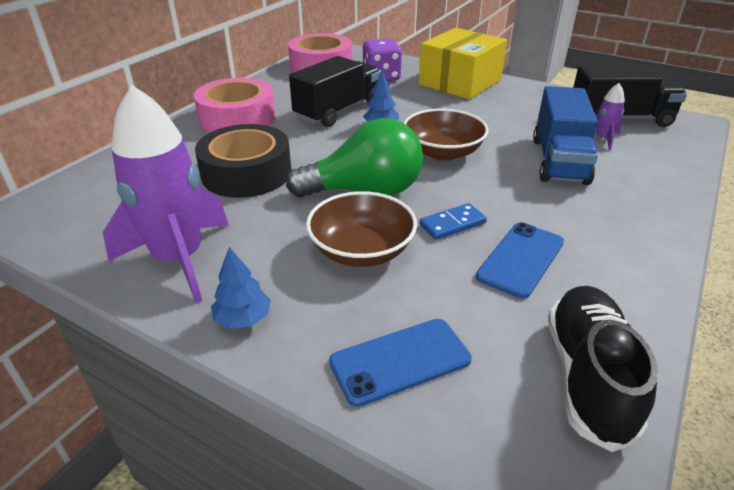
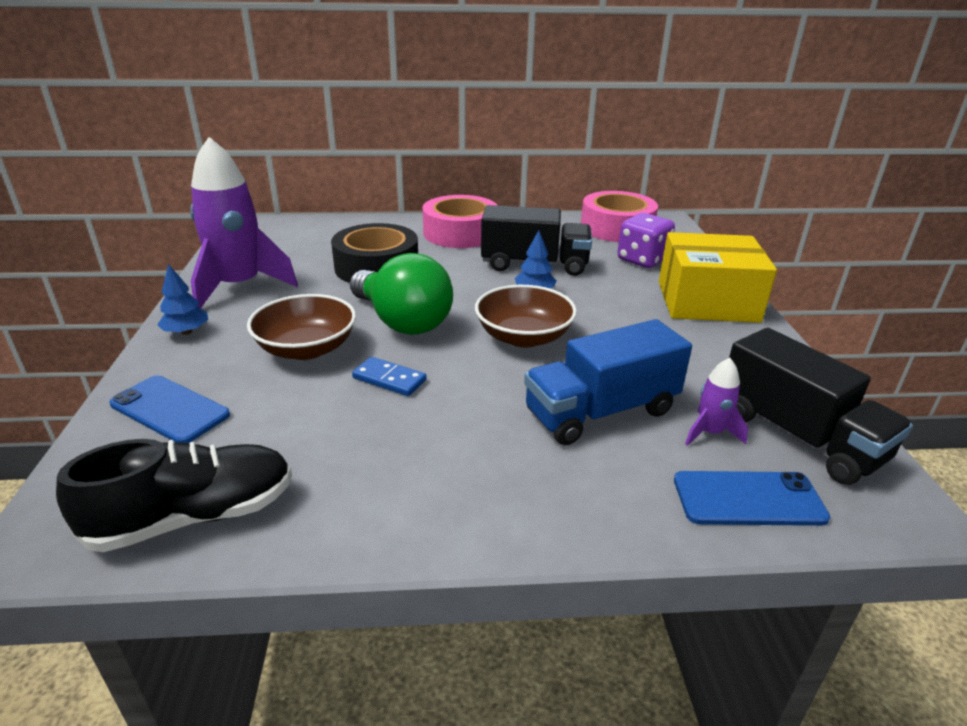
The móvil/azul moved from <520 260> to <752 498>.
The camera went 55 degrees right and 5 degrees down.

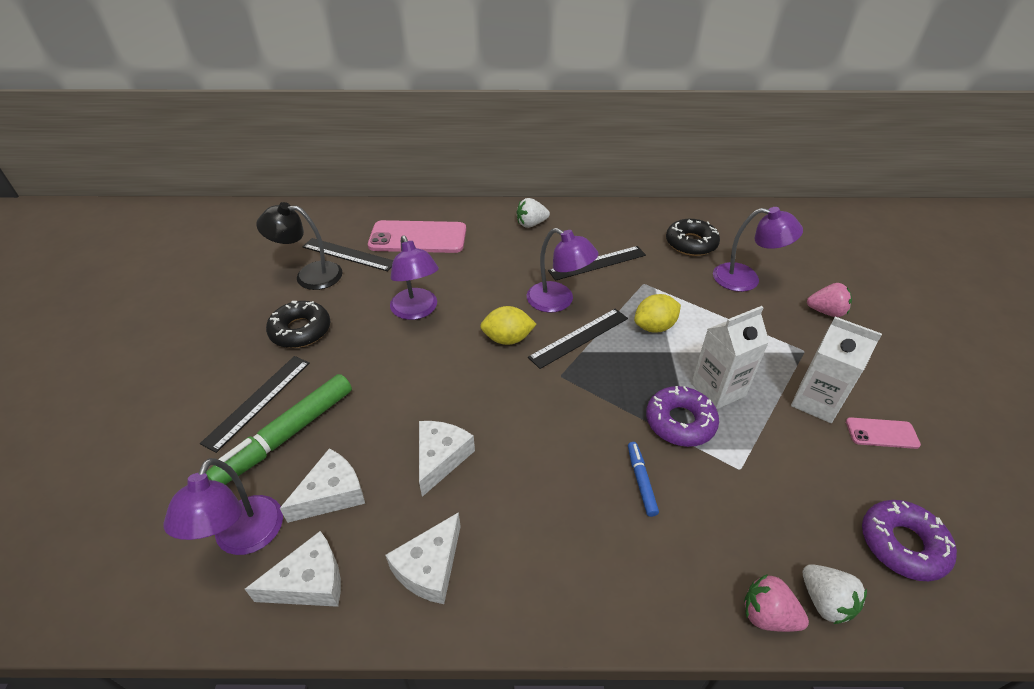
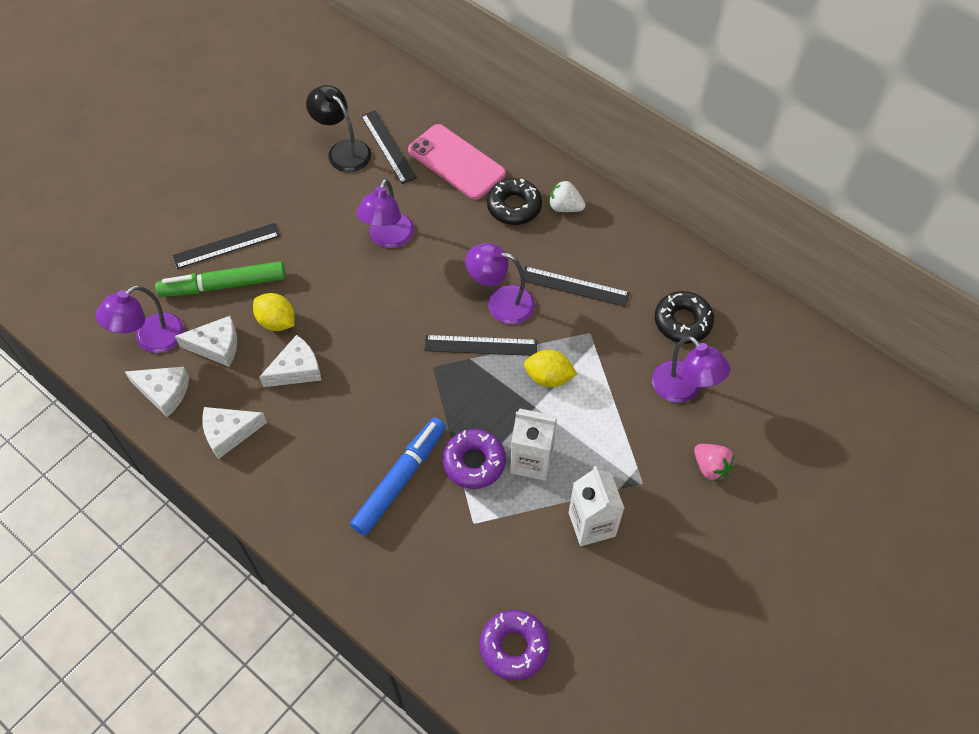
The rosquilla/negro moved from <298 324> to <514 201>.
The limón/amarillo moved from <508 325> to <274 312>.
The lámpara/morado at <562 270> turned 120 degrees clockwise.
The rotulador/azul at <643 479> changed to 2.06 times the size.
The fresa/rosa at <776 603> disappeared.
The fresa/blanco at <835 594> disappeared.
The móvil/rosa at <883 433> disappeared.
The camera went 40 degrees right and 15 degrees up.

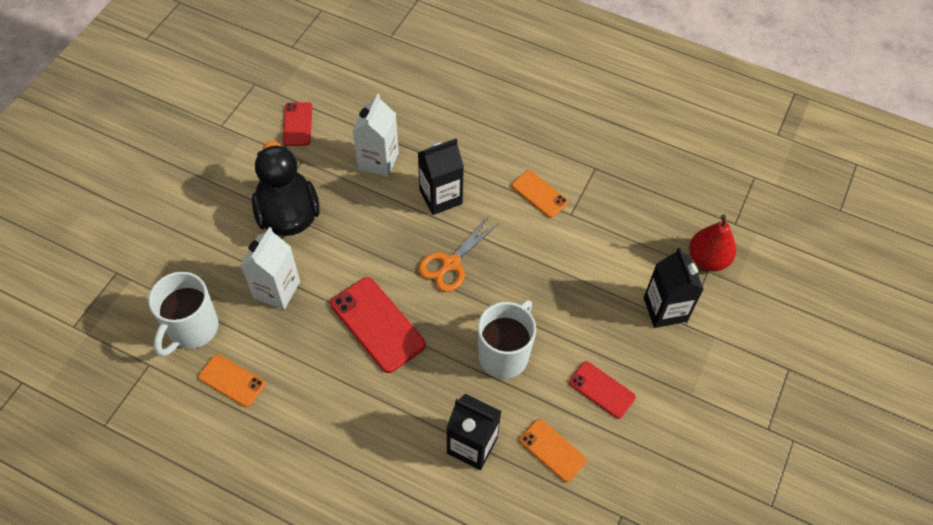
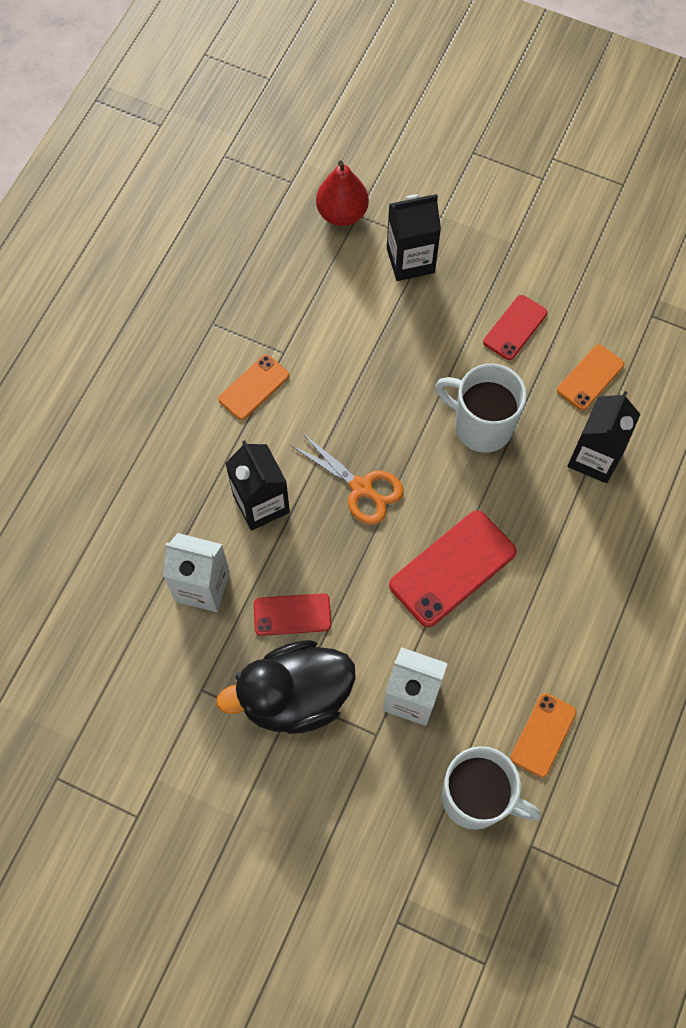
The móvil/rojo moved from <297 124> to <292 614>.
The camera went 90 degrees left and 10 degrees up.

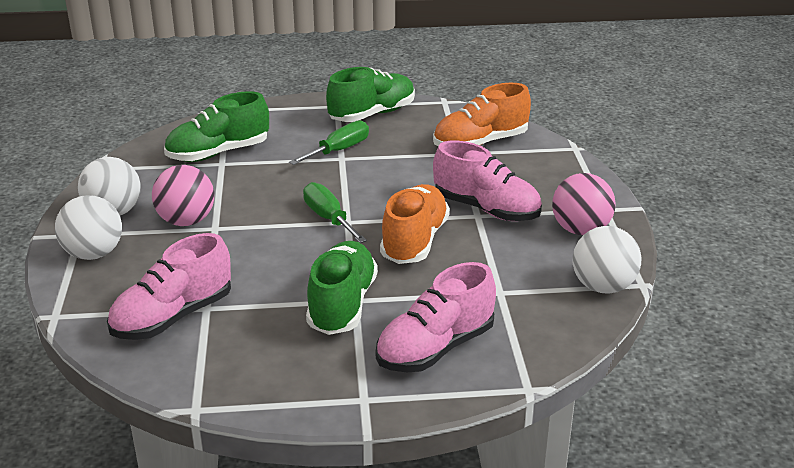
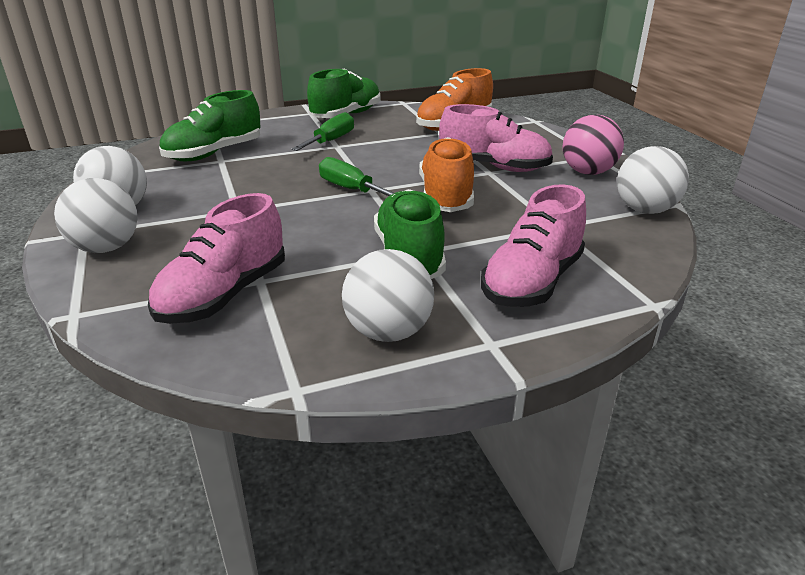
The pelota/rosa at <183 195> disappeared.
The pelota/blanco at <388 295> appeared.
The camera went 15 degrees left and 0 degrees up.

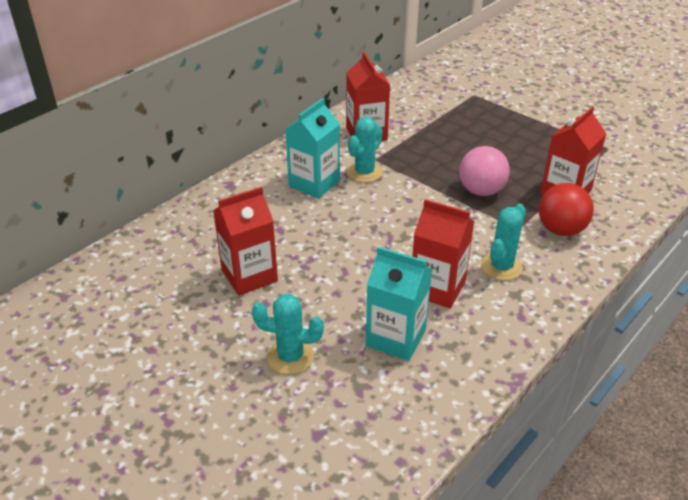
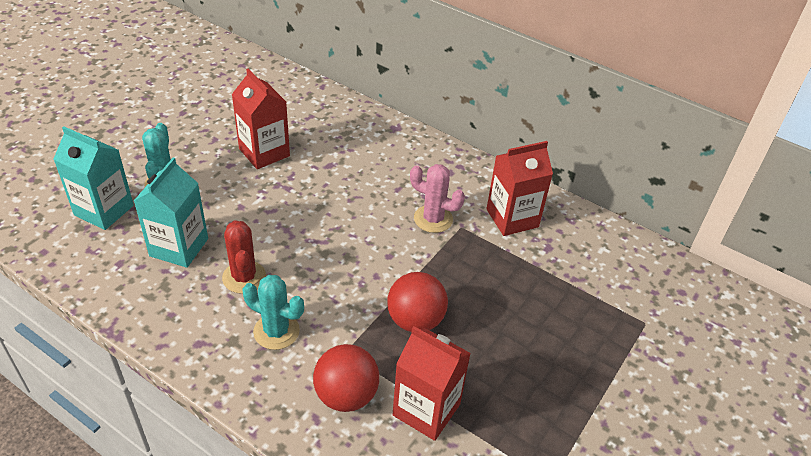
The cartón de leche/turquesa moved from <312 148> to <93 178>.
The cactus/turquesa at <365 150> became the cactus/rosa at <437 198>.
The cartón de leche/rojo at <443 254> was replaced by the cactus/rojo at <244 257>.
The pelota/rosa at <484 171> became the pelota/rojo at <417 302>.
The camera went 80 degrees right and 5 degrees up.

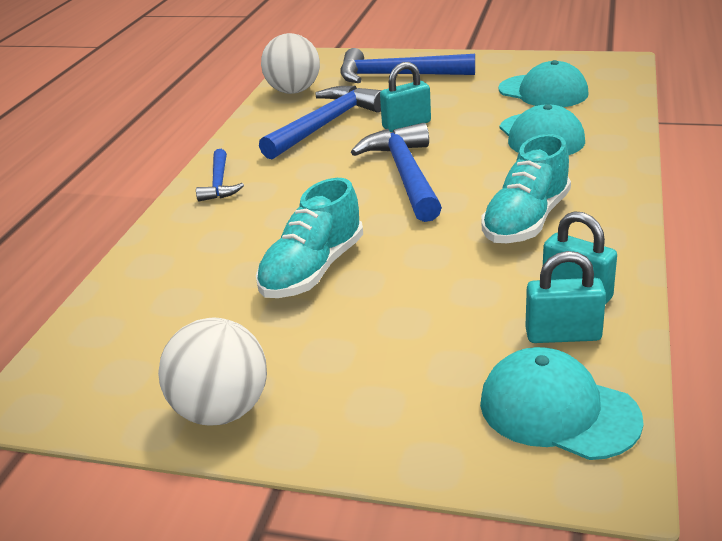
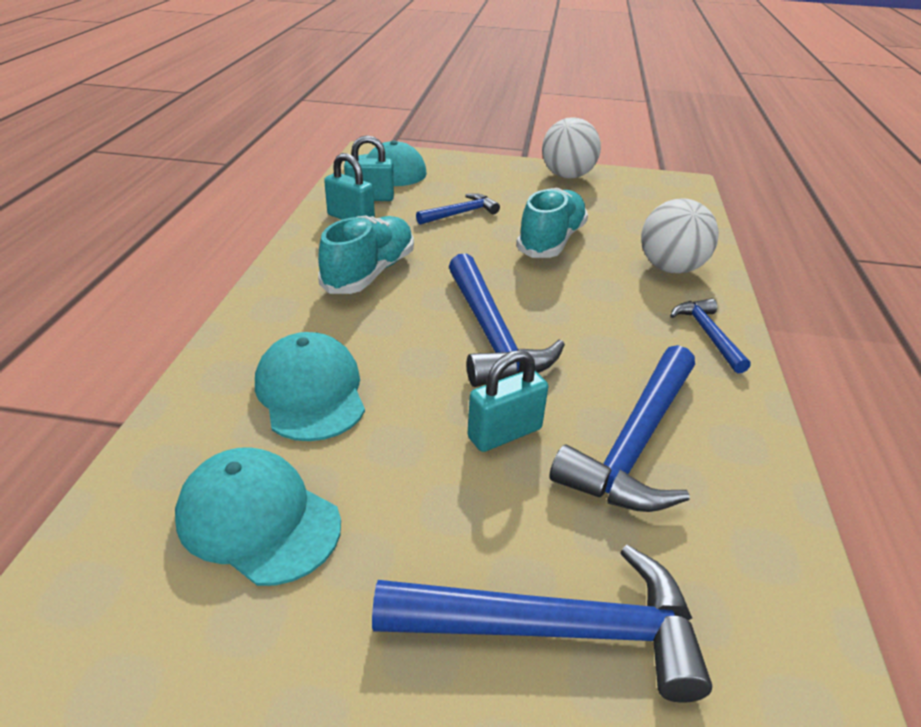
The pelota/blanco moved from <290 63> to <680 235>.
The martillo/azul at <458 209> appeared.
The camera went 170 degrees right and 5 degrees up.

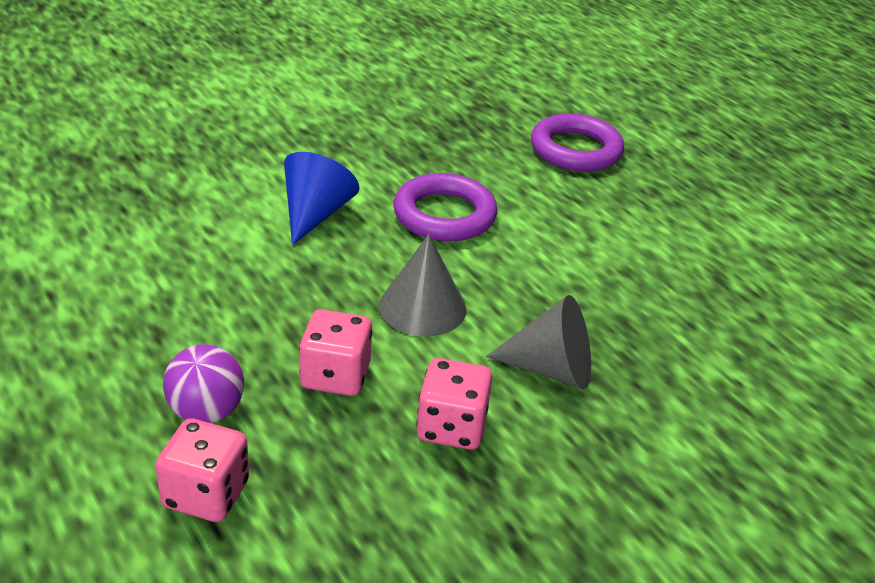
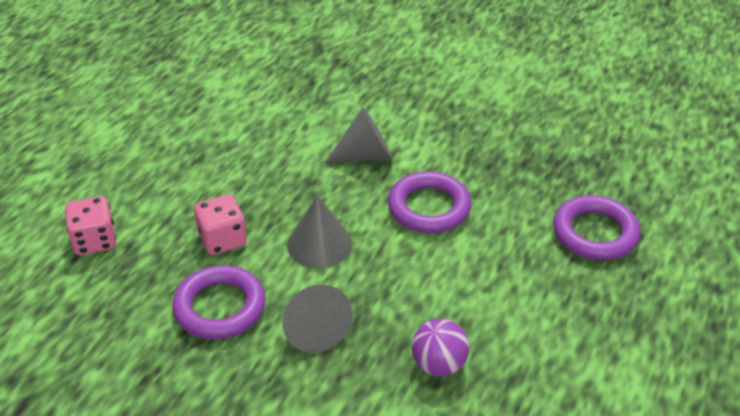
The pelota/morado moved from <203 383> to <440 348>.
The cono/azul at <322 198> became the cono/gris at <358 135>.
The dado/rosa at <454 404> was replaced by the anillo/morado at <219 302>.
The camera went 60 degrees right and 5 degrees up.

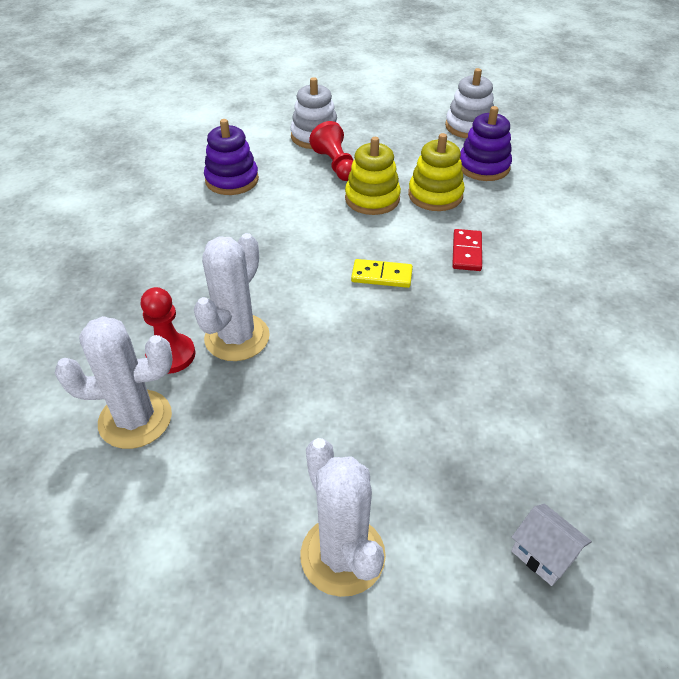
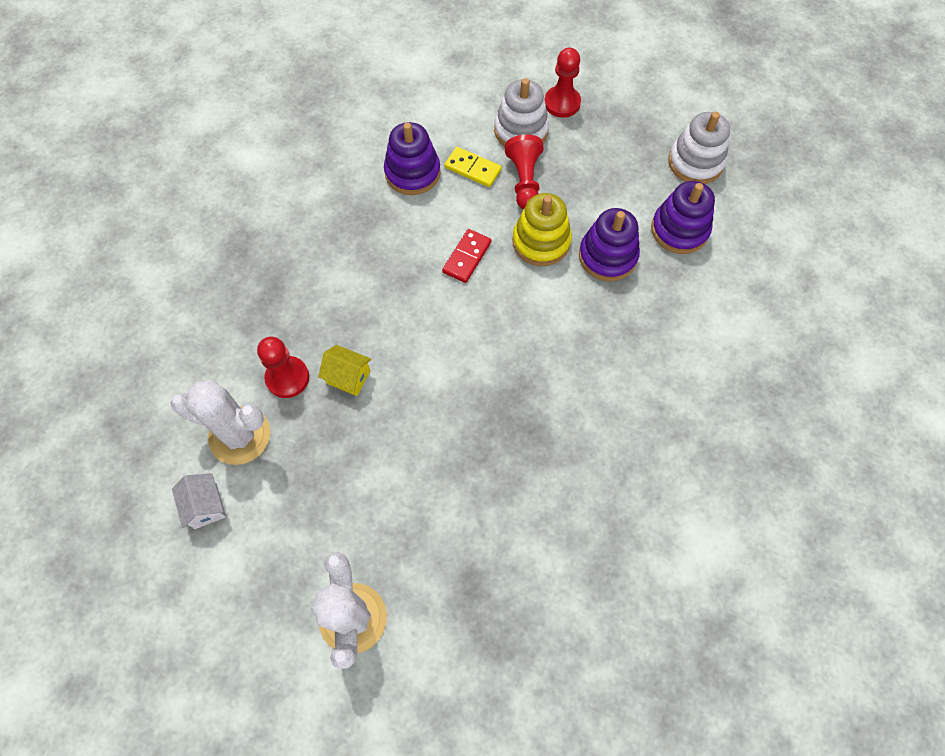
The cactus/blanco at <232 297> was replaced by the casa/amarillo at <344 370>.
The ficha de dominó/amarillo moved from <382 273> to <473 167>.
The juguete apilable/amarillo at <436 172> became the juguete apilable/morado at <609 244>.
The ficha de dominó/rojo moved from <467 250> to <466 256>.
The casa/blanco moved from <551 545> to <199 501>.
The peón/rojo at <562 83> appeared.
The camera went 20 degrees right and 20 degrees up.

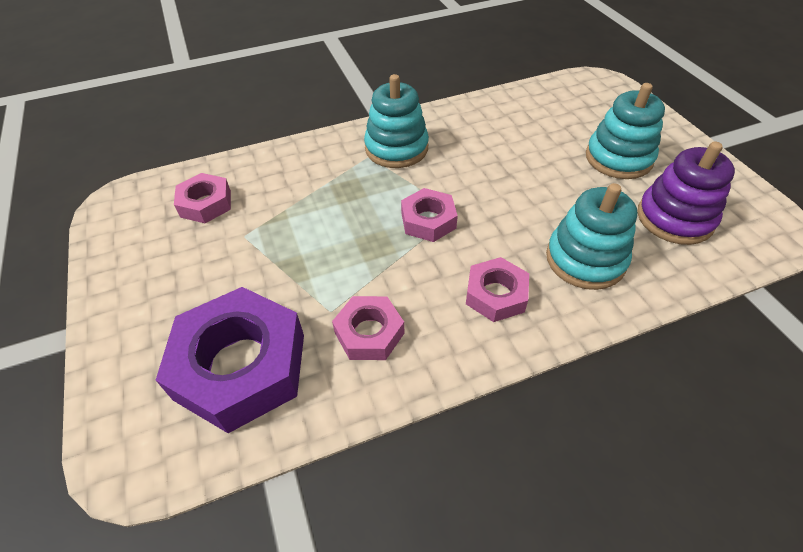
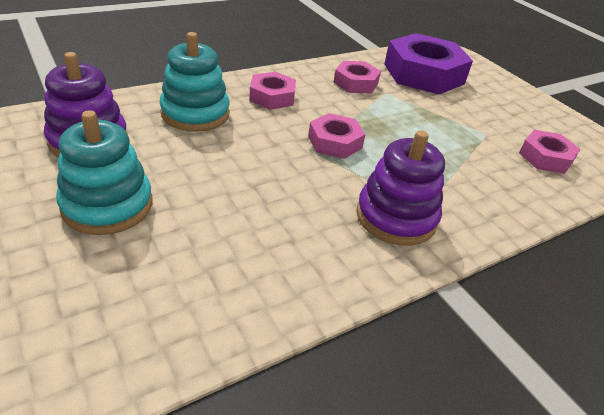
The juguete apilable/turquesa at <396 121> became the juguete apilable/morado at <400 188>.
The camera went 165 degrees right and 10 degrees down.

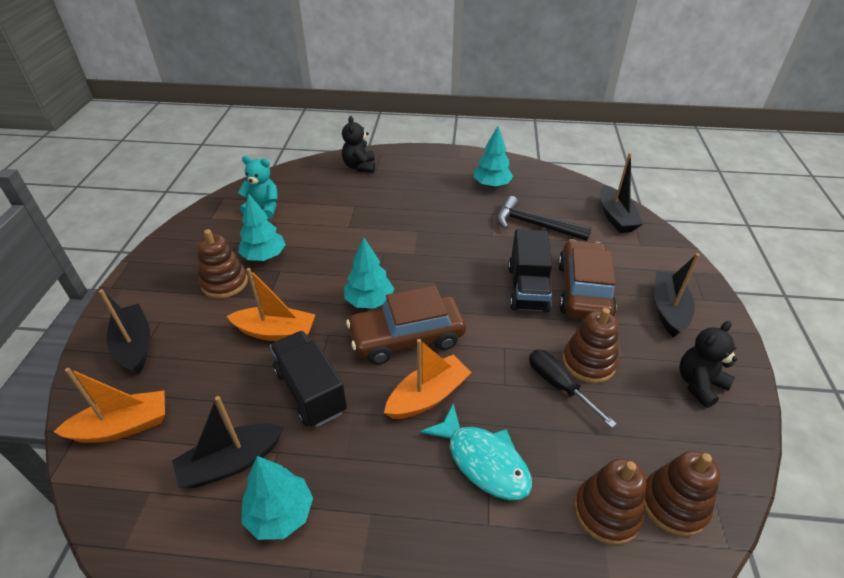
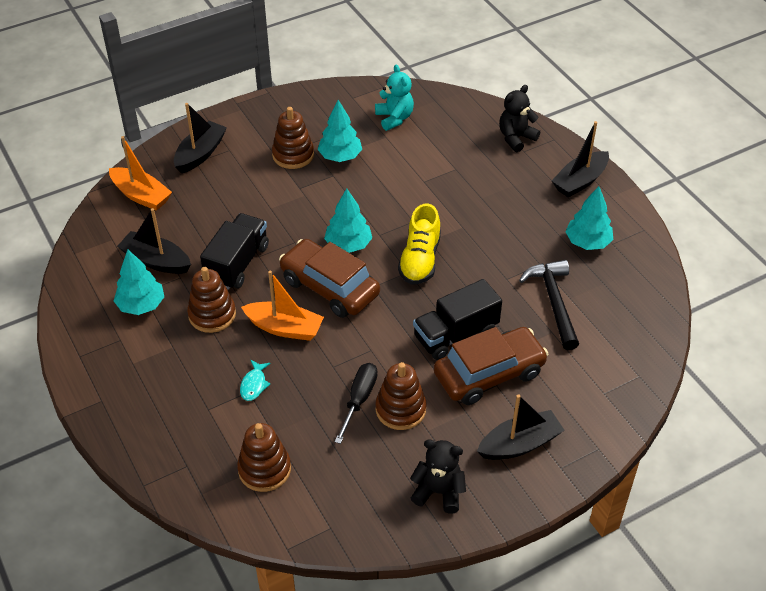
The barco/naranja at <271 304> disappeared.
The pez/turquesa at <476 451> changed to 0.51 times the size.
The barco/negro moved from <621 193> to <580 159>.
The juguete apilable/marrón moved from <682 493> to <211 300>.
The zapato/amarillo at <419 244> appeared.
The camera went 55 degrees right and 5 degrees up.

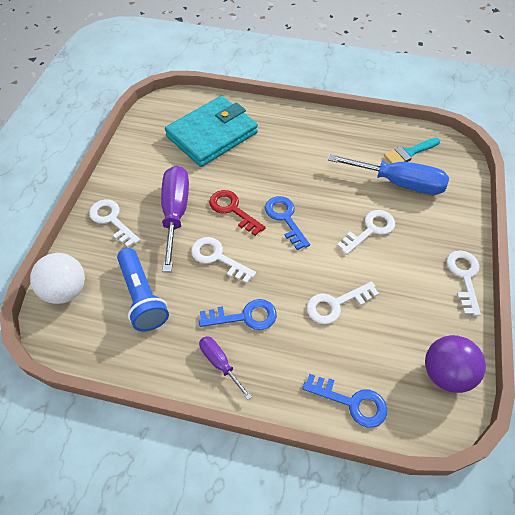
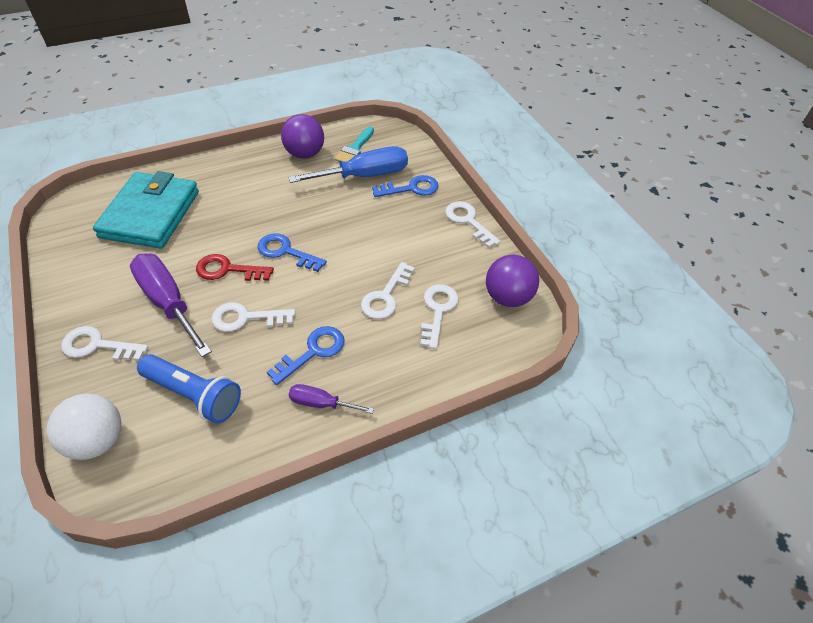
The llave/azul moved from <344 401> to <405 186>.
The llave/blanco moved from <366 232> to <439 316>.
The pelota/morado at <302 136> appeared.
The camera went 40 degrees left and 5 degrees down.

